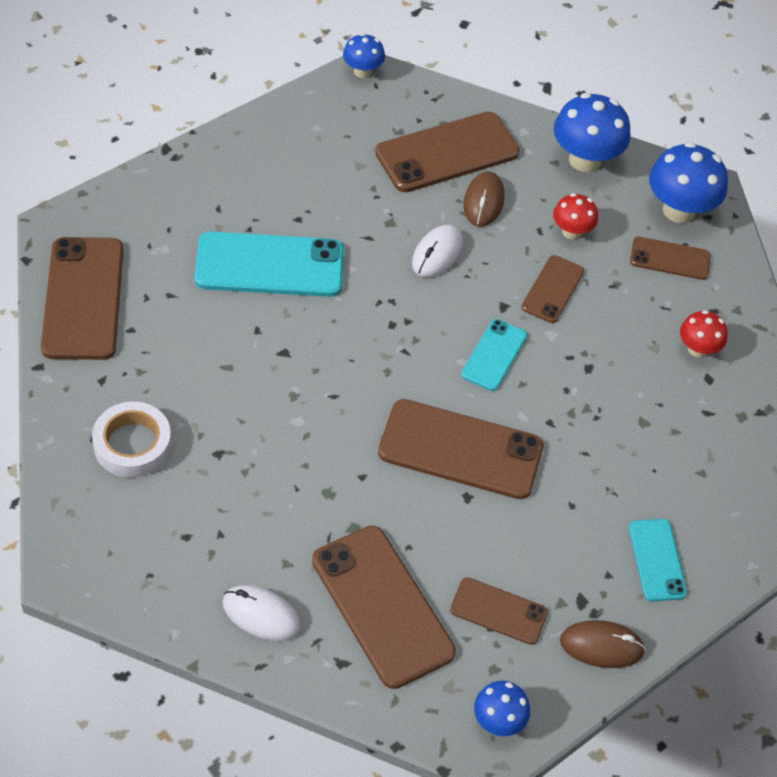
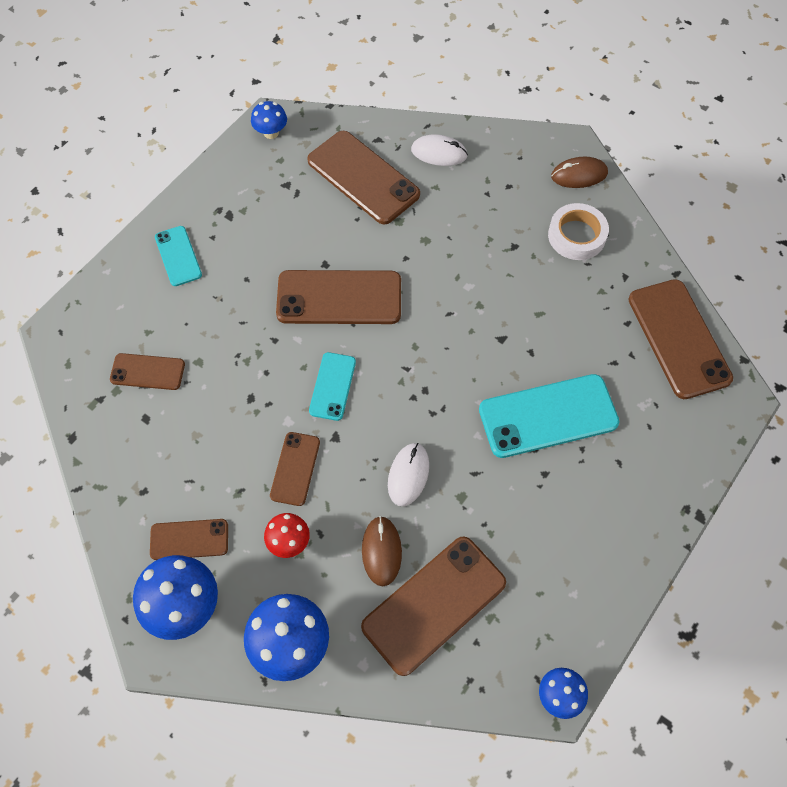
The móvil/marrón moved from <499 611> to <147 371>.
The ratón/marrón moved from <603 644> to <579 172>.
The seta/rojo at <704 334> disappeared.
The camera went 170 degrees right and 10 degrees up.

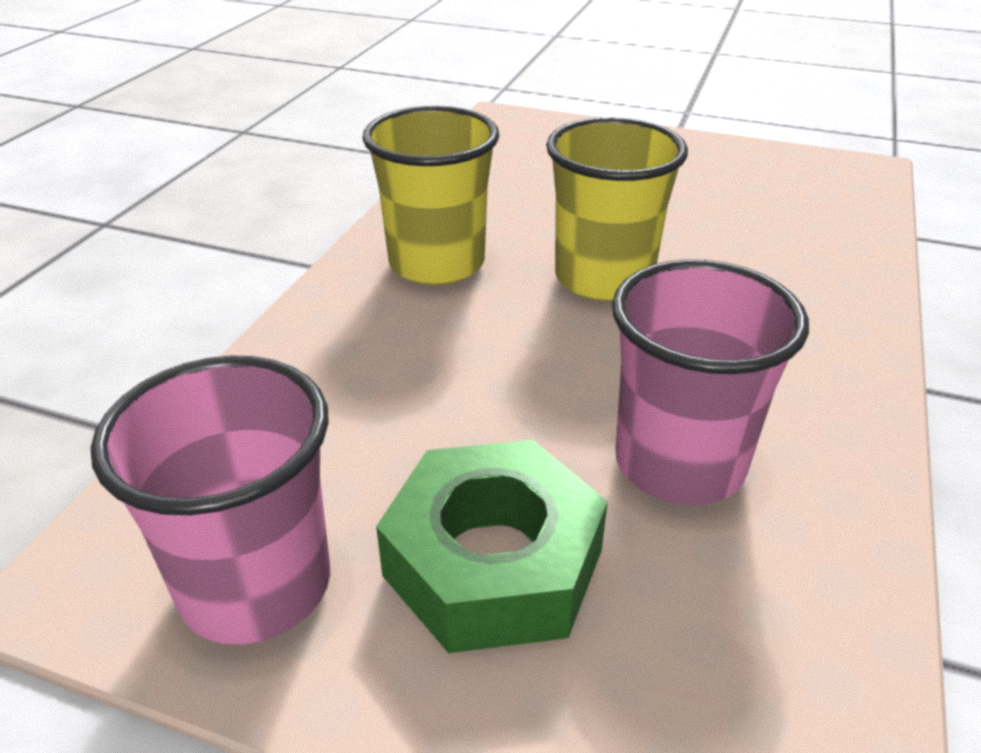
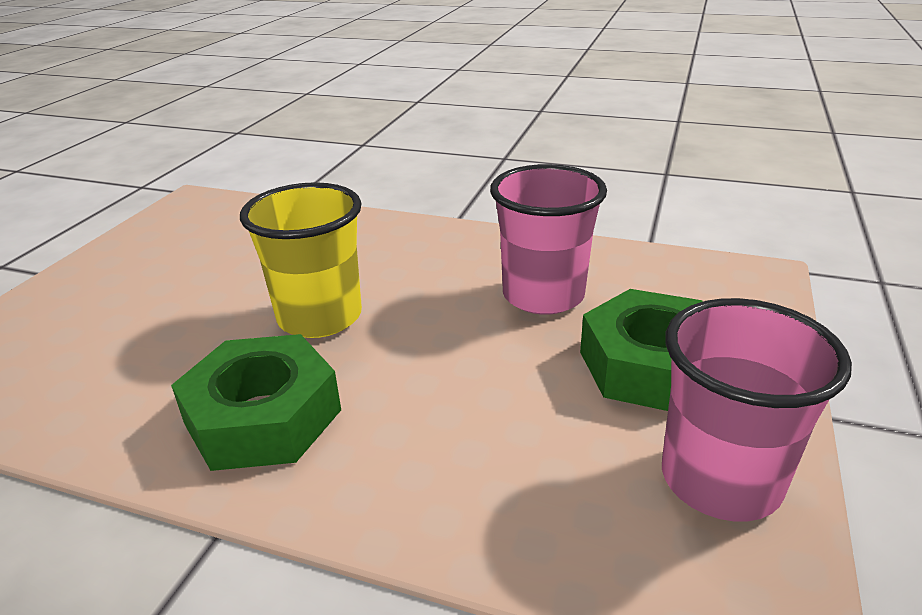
The vaso/amarillo at <430 195> was replaced by the tuerca/verde at <256 402>.
The camera went 90 degrees left and 5 degrees down.

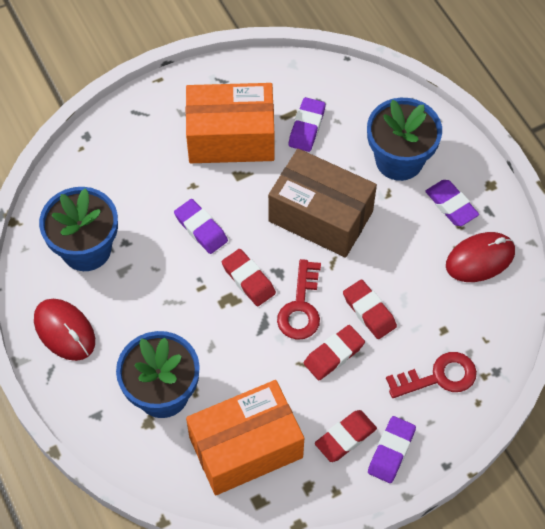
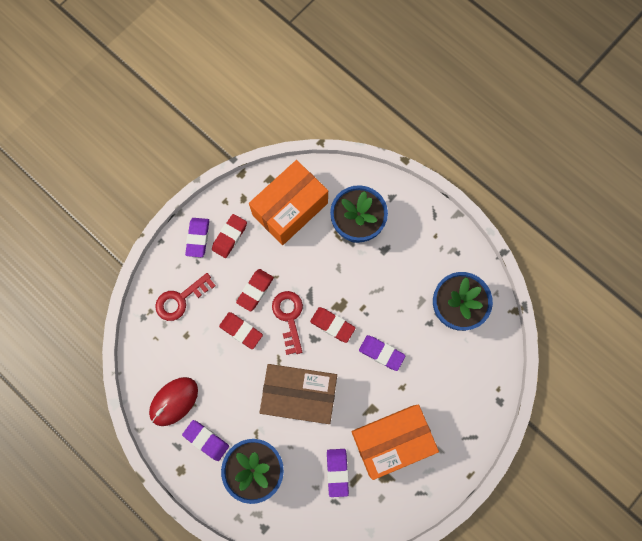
The ratón/rojo at <64 330> disappeared.
The camera went 160 degrees right and 15 degrees up.

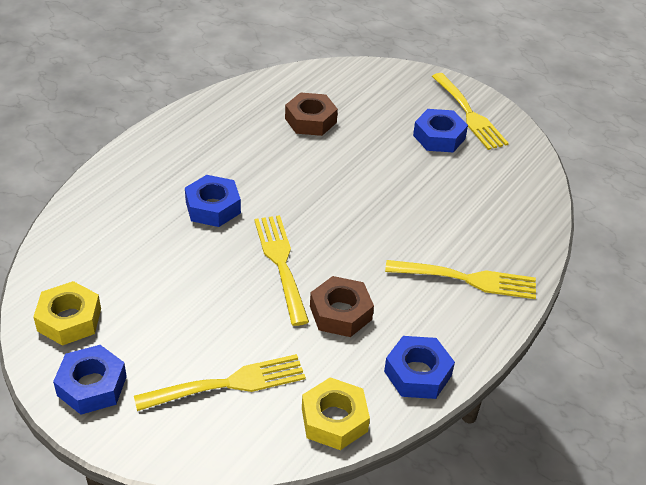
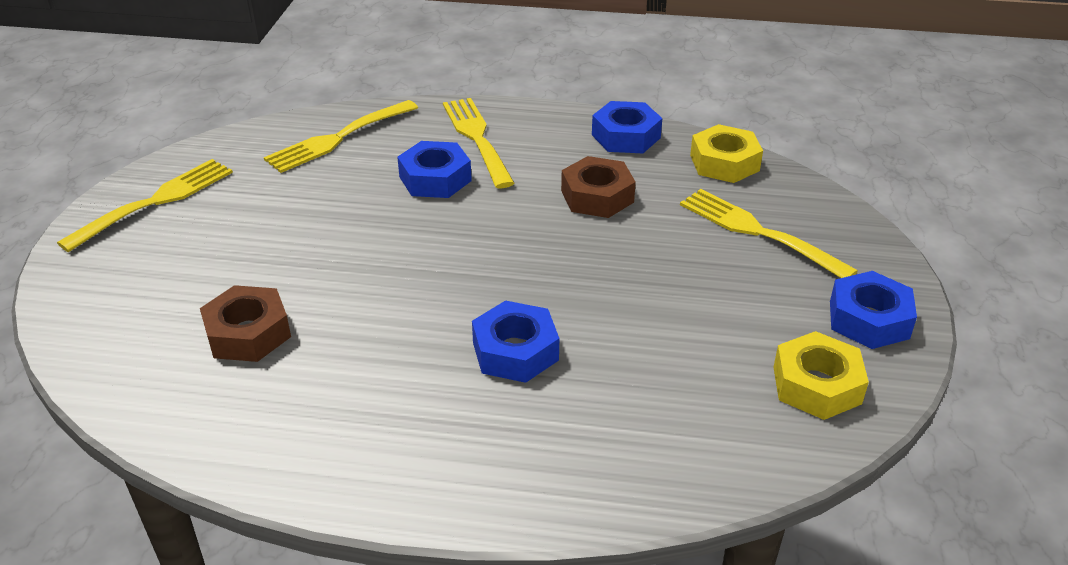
The tenedor/amarillo moved from <281 270> to <341 136>.
The tuerca/azul moved from <440 130> to <434 169>.
The camera went 115 degrees left and 5 degrees down.

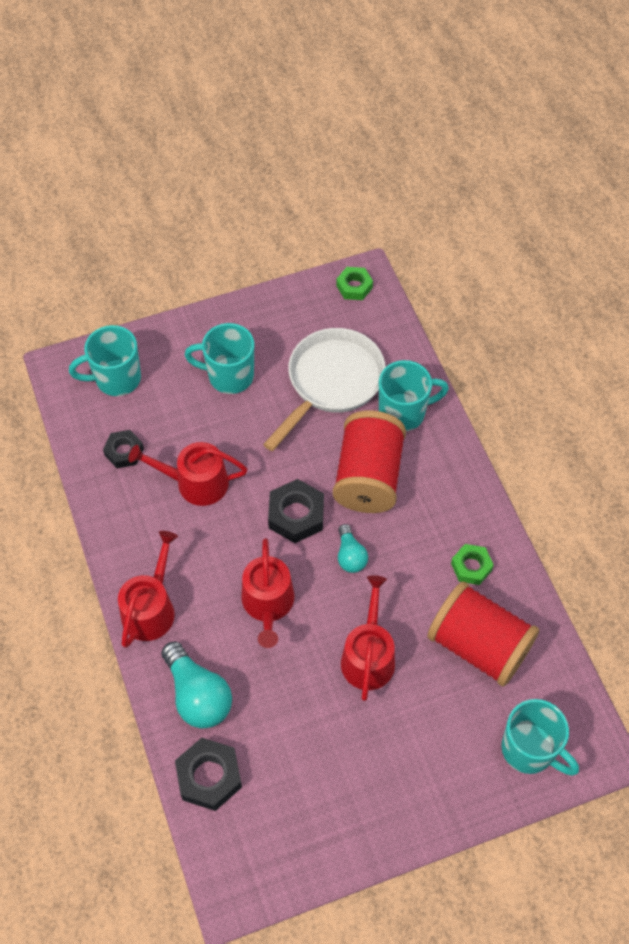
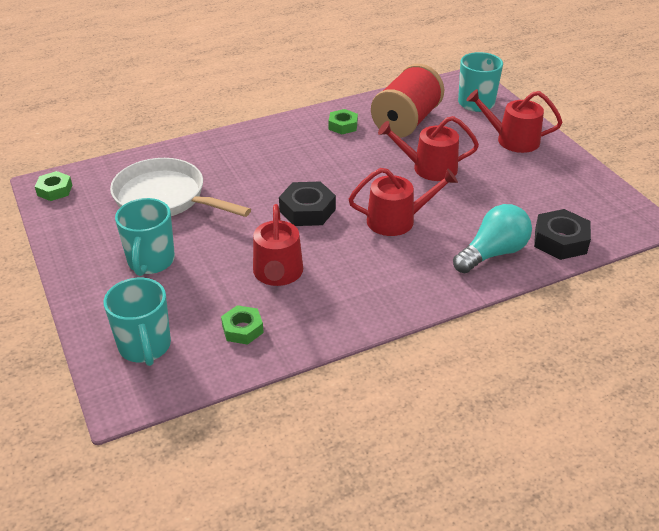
The tuerca/negro at <123 449> became the tuerca/verde at <242 325>.
The regadera/rojo moved from <148 589> to <514 121>.
The carrete/rojo at <369 462> disappeared.
The bombilla/turquesa at <353 548> disappeared.
The taza/turquesa at <414 395> disappeared.
The camera went 95 degrees left and 20 degrees down.

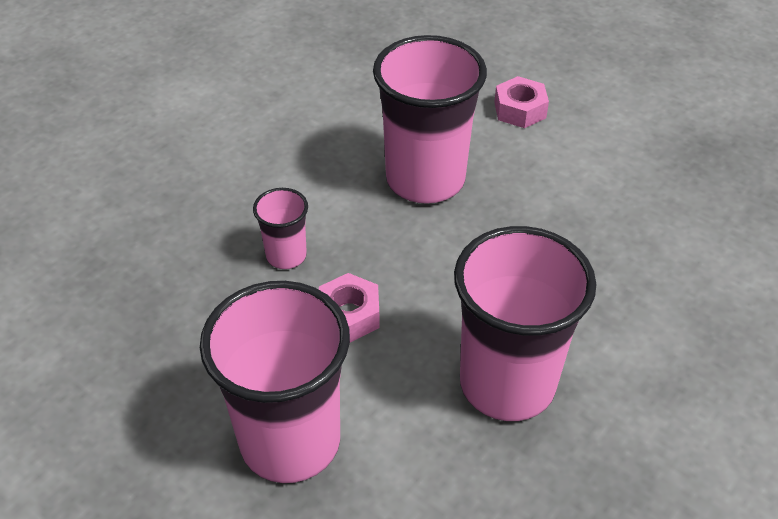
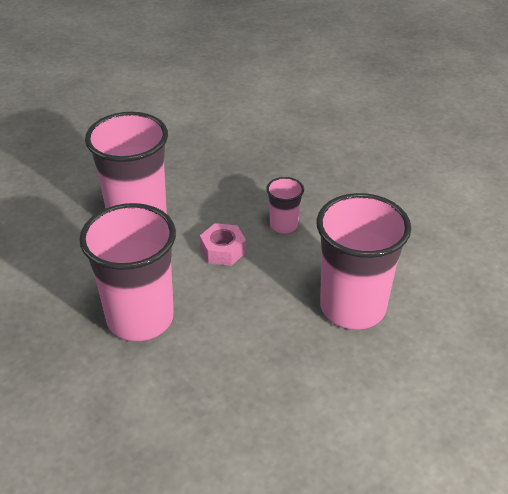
The tuerca/rosa at <521 102> disappeared.
The camera went 100 degrees right and 5 degrees down.

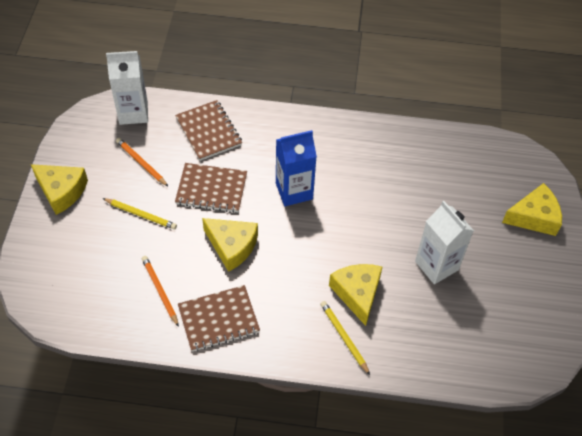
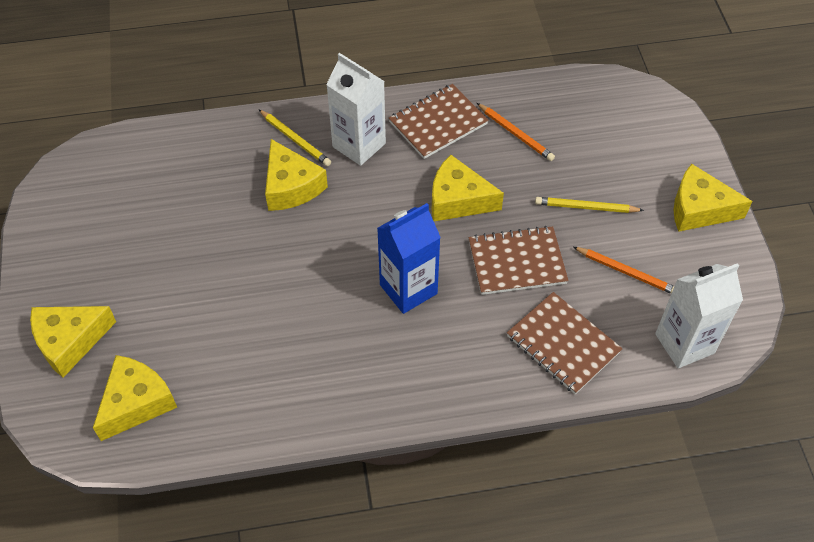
The cartón de leche/blanco moved from <444 242> to <356 109>.
The queso/amarillo at <135 398> appeared.
The camera went 165 degrees right and 0 degrees up.

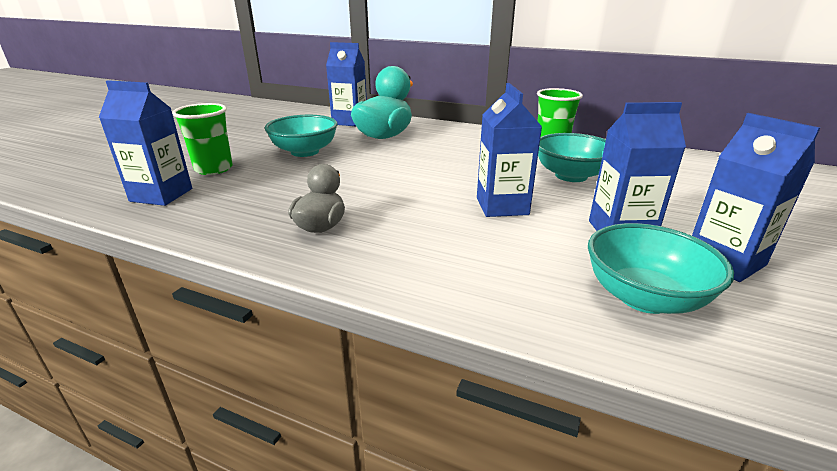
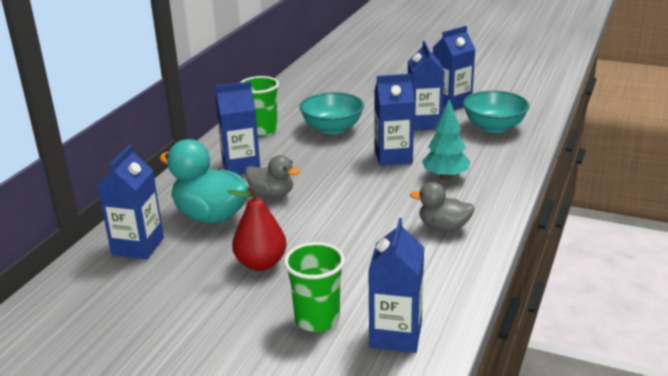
The cuenco/turquesa at <301 136> was replaced by the pera/rojo at <257 228>.
The cartón de leche/azul at <237 128> appeared.
The pato/gris at <272 176> appeared.
The árbol/turquesa at <446 139> appeared.
The camera went 90 degrees left and 0 degrees up.

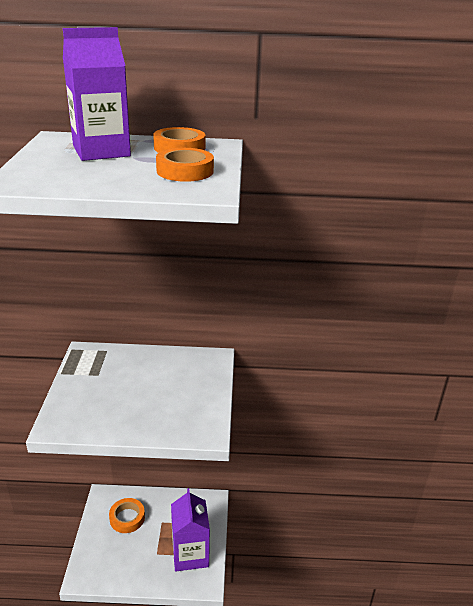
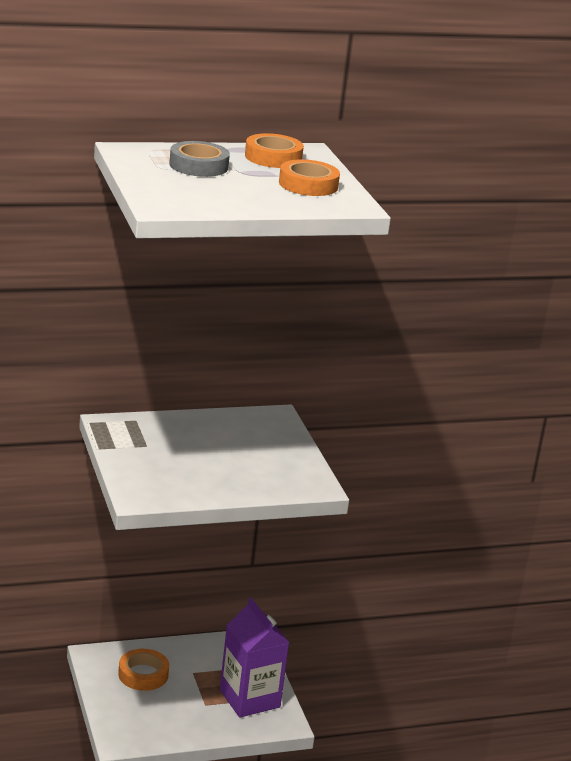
The cartón de leche/morado at <97 94> was replaced by the cinta adhesiva/gris at <199 159>.
The camera went 20 degrees left and 5 degrees down.

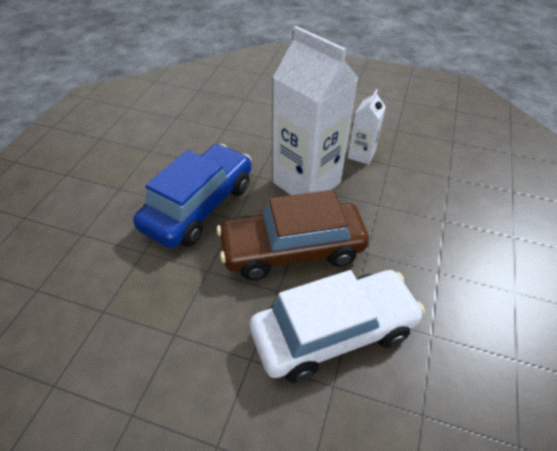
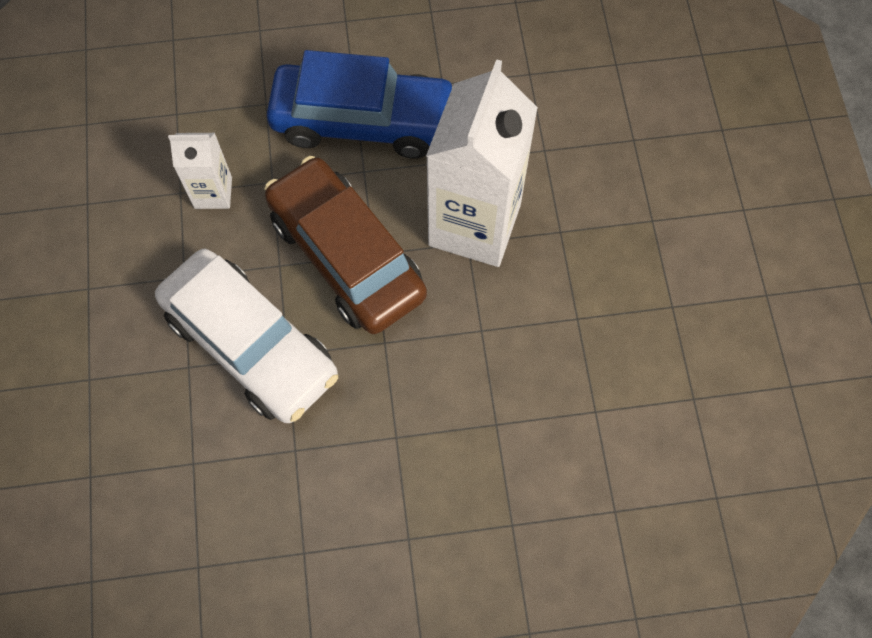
The cartón de leche/blanco moved from <367 127> to <200 171>.
The camera went 65 degrees right and 20 degrees up.

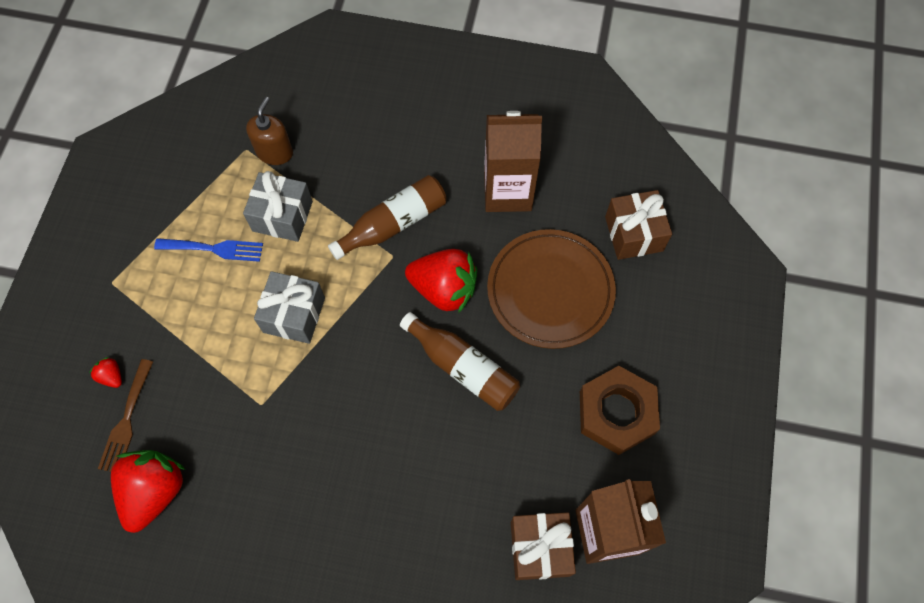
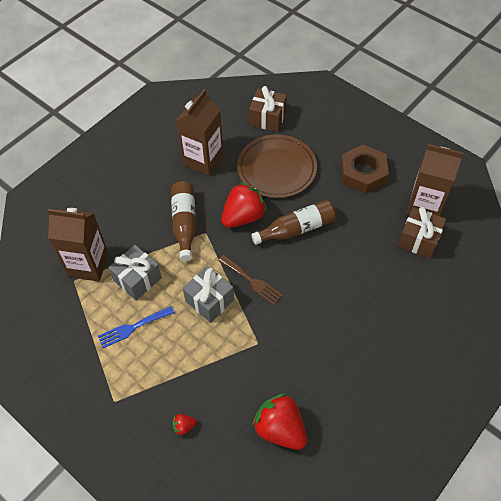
The tenedor/marrón moved from <125 415> to <250 280>.
The tenedor/azul at <208 250> turned 150 degrees counterclockwise.
The dispensador de jabón/marrón at <269 131> was replaced by the cartón de leche/marrón at <78 244>.
The camera went 60 degrees left and 10 degrees down.

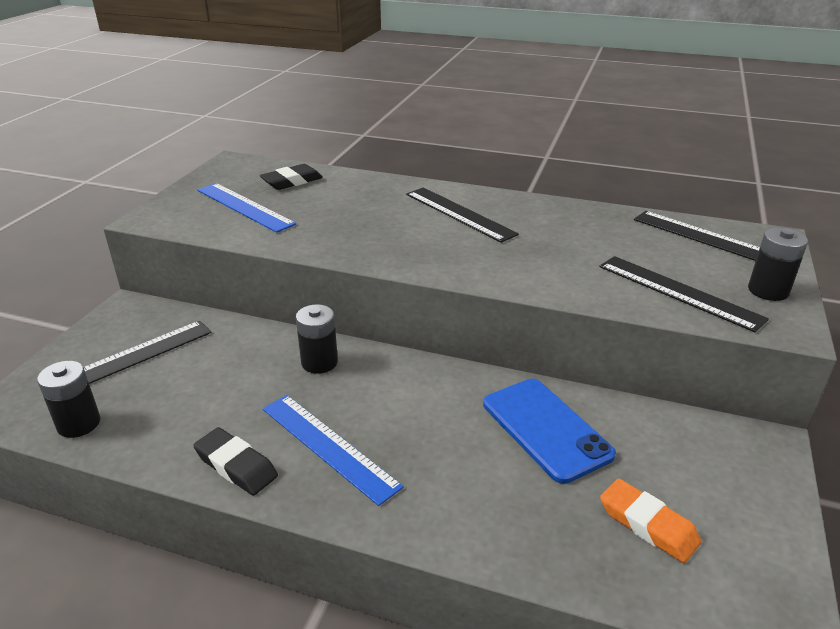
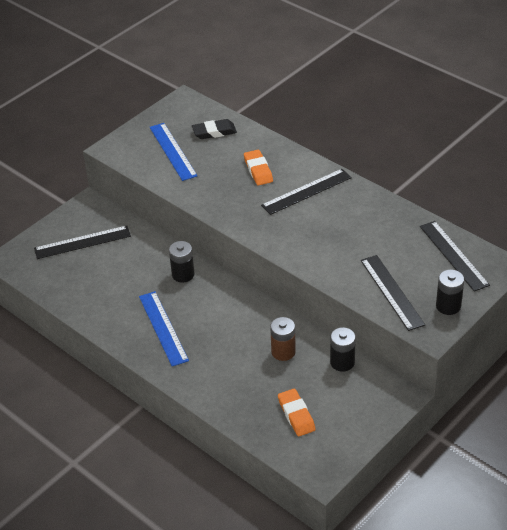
The pila/negro moved from <68 399> to <343 349>.
The goma de borrar/negro at <235 461> disappeared.
The regla/negro at <462 215> turned 75 degrees clockwise.
The móvil/azul at <549 431> was replaced by the pila/marrón at <283 339>.
The goma de borrar/naranja at <258 167> appeared.
The camera went 25 degrees right and 10 degrees up.

